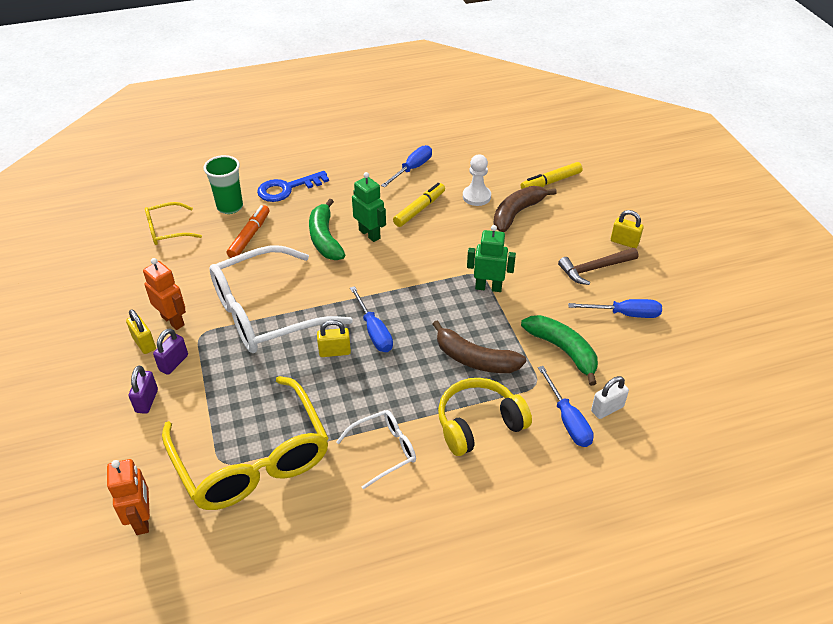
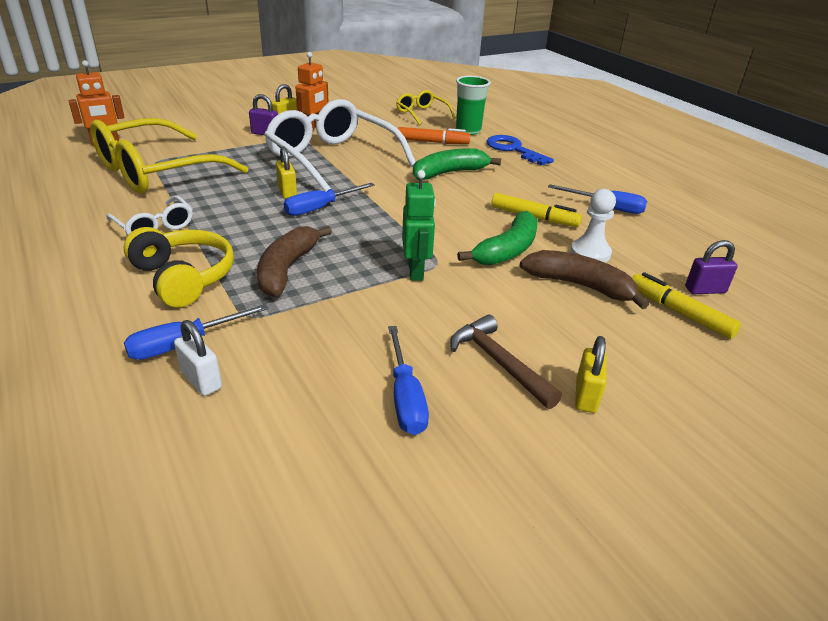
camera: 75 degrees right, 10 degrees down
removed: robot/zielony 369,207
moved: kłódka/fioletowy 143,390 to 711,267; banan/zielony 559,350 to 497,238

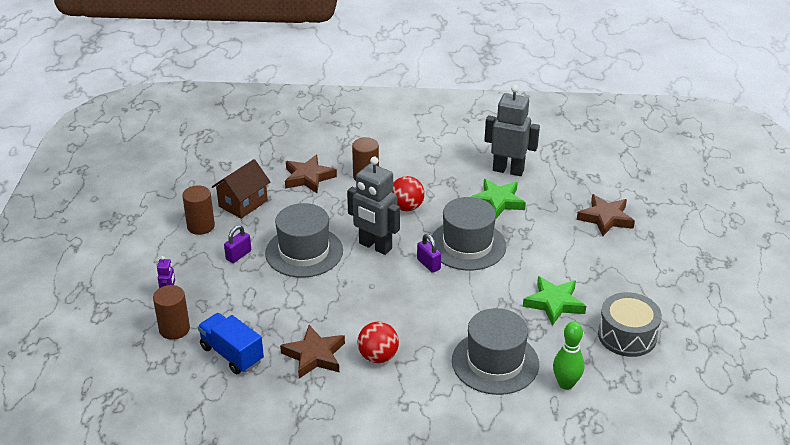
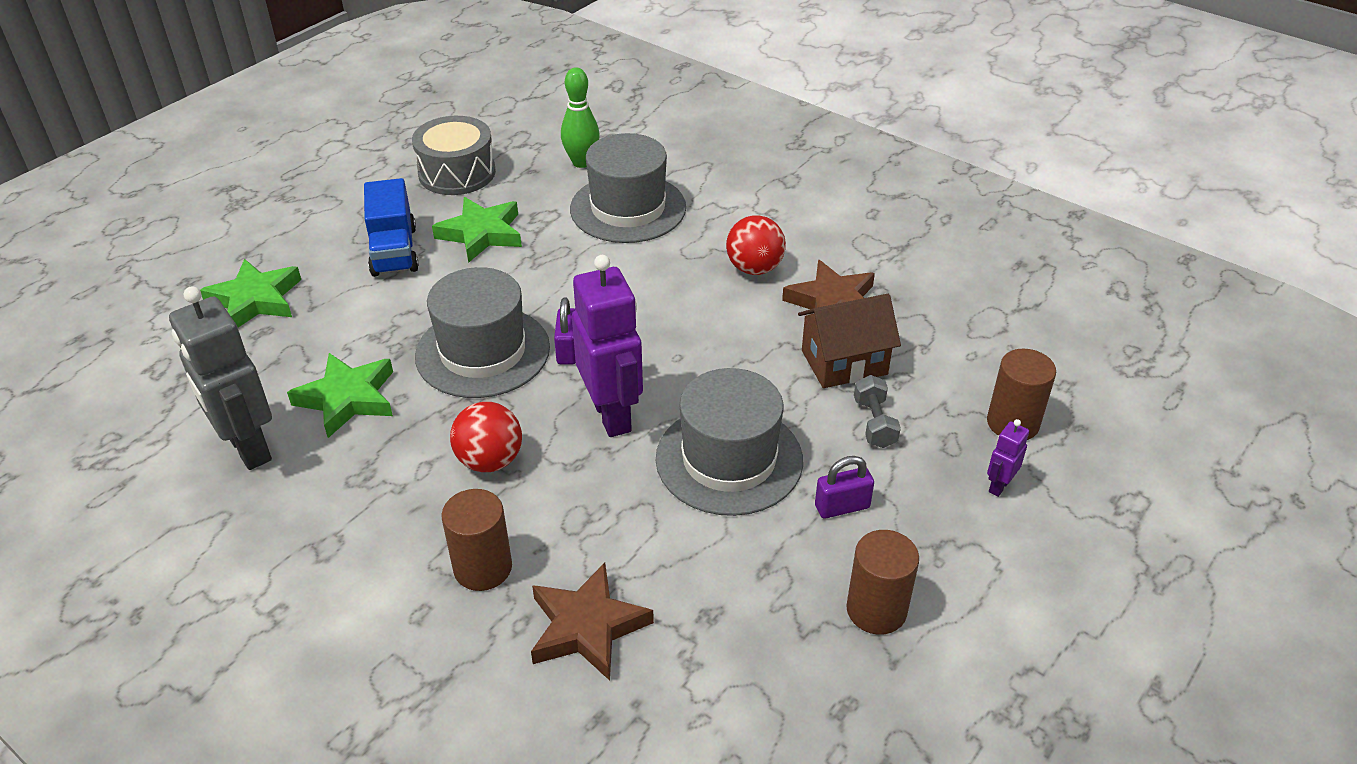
camera: 145 degrees left, 5 degrees up
added: hantel/szary 877,411
moved: ciężarówka/niebieski 231,343 to 391,227; domek/brązowy 241,189 to 849,341
recoloured: robot/szary 373,206 to robot/fioletowy 607,346; gwiazda/brązowy 606,215 to gwiazda/zielony 250,293

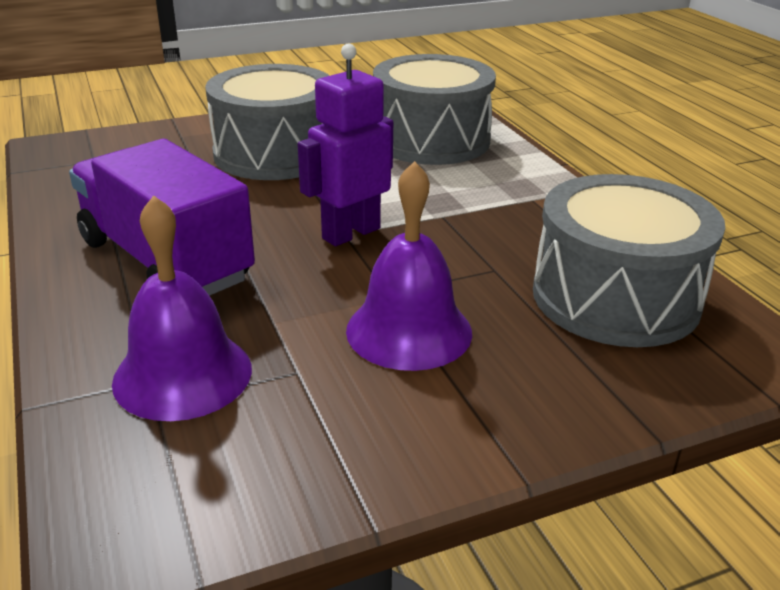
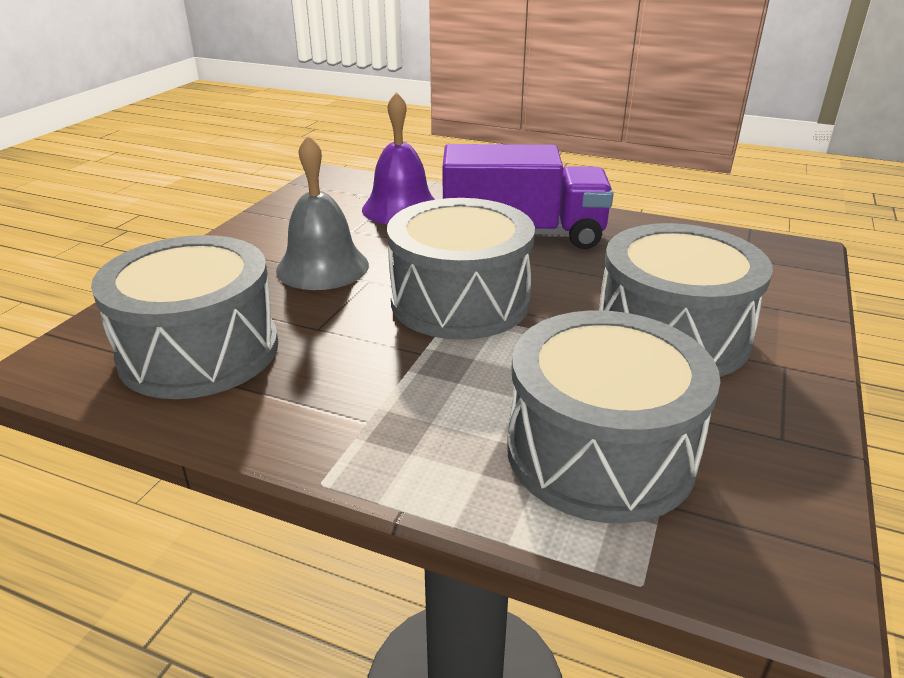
camera: 135 degrees right, 0 degrees up
replaced: robot/fioletowy 345,145 to bęben/szary 461,269
recoloured: dzwonek/fioletowy 409,266 to dzwonek/szary 322,212

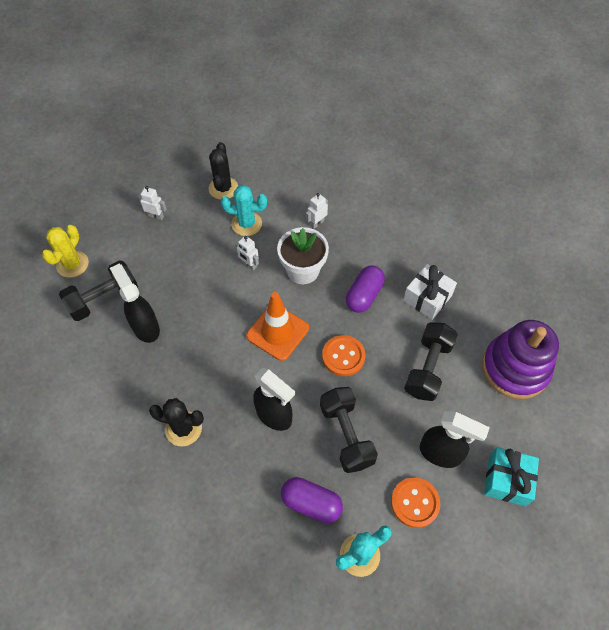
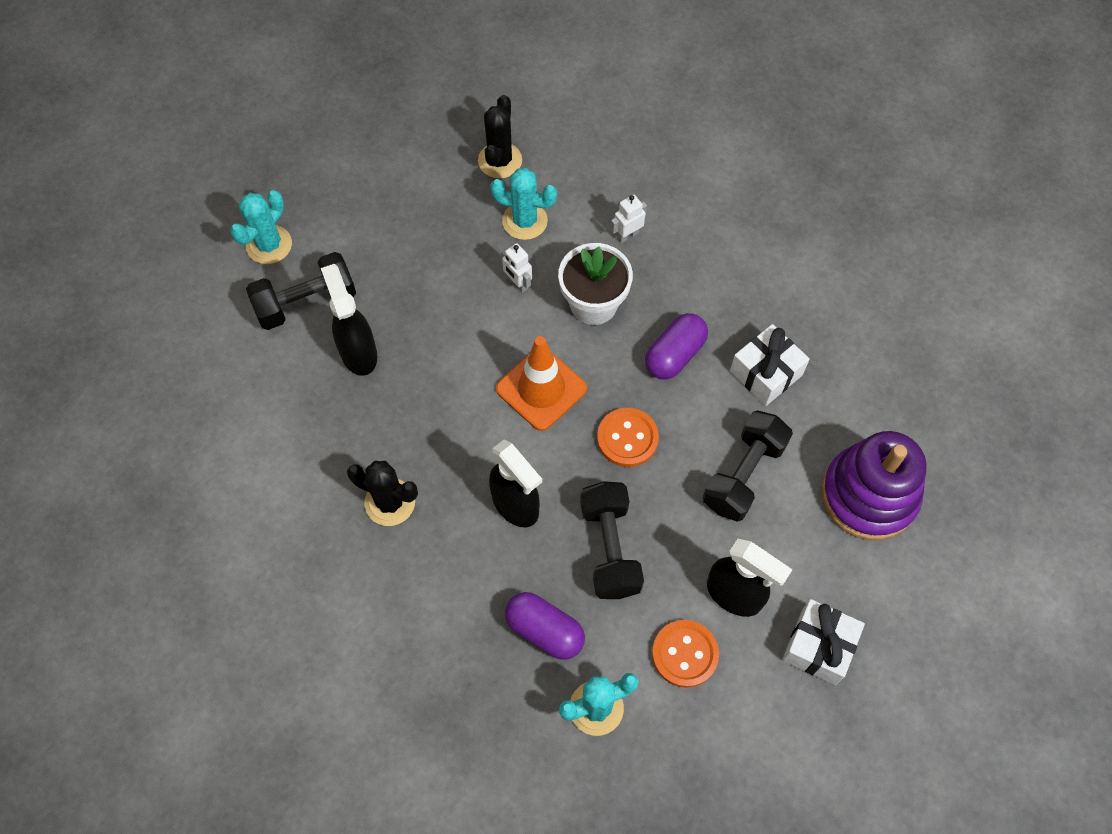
camera: 10 degrees right, 5 degrees up
removed: robot/biały 152,203
recoloured: kaktus/żółty 65,251 to kaktus/turkusowy 261,227; prezent/turkusowy 511,476 to prezent/biały 823,642

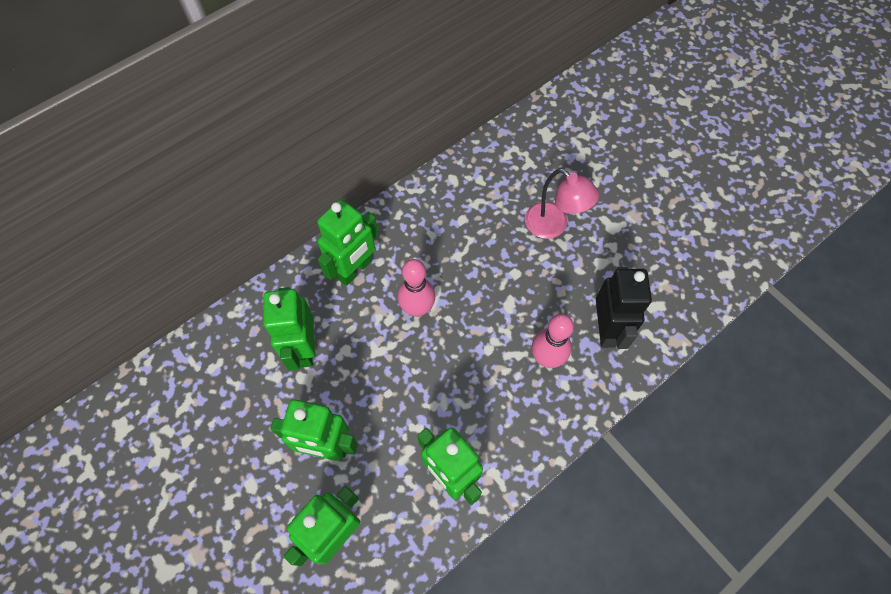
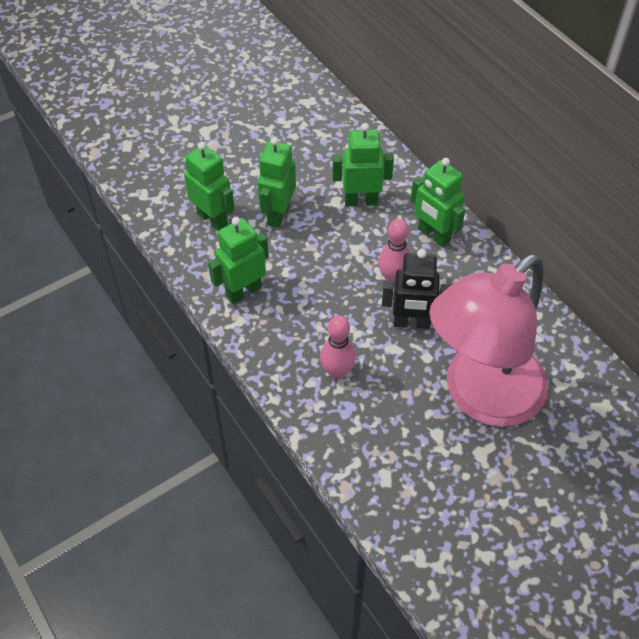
camera: 95 degrees right, 10 degrees down
moved: robot/czarny 624,308 to 416,289
resized: lampka/różowy 562,203 = 488,340 x2.28

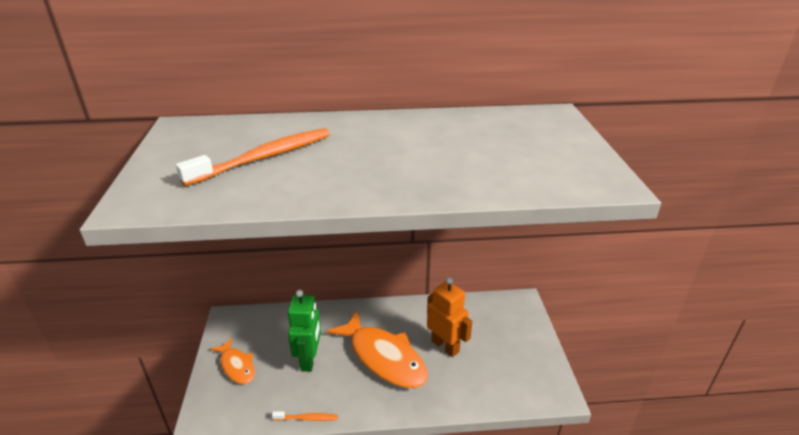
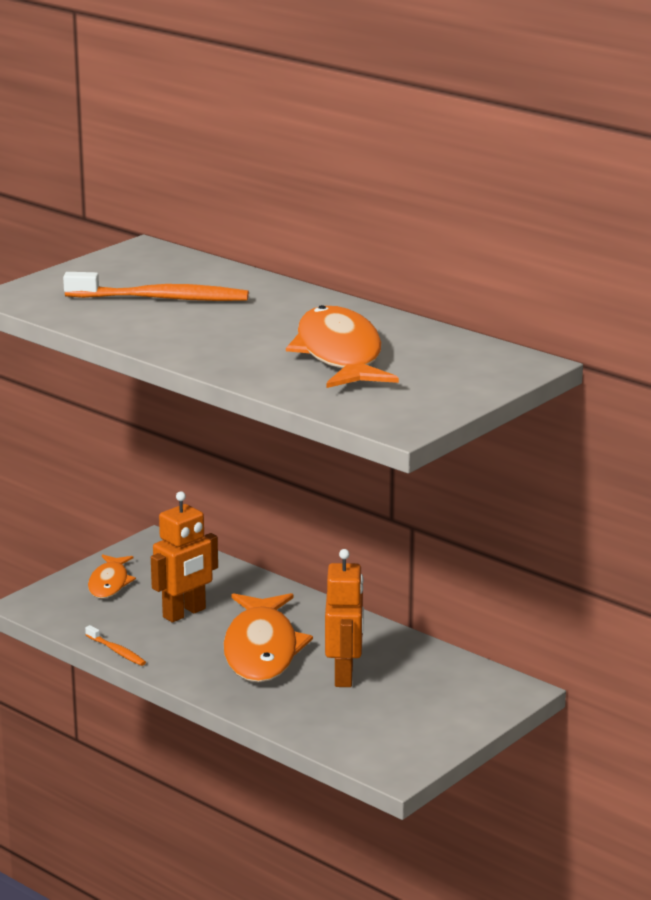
camera: 45 degrees right, 10 degrees down
added: ryba/pomarańczowy 342,346
recoloured: robot/zielony 304,331 to robot/pomarańczowy 184,556

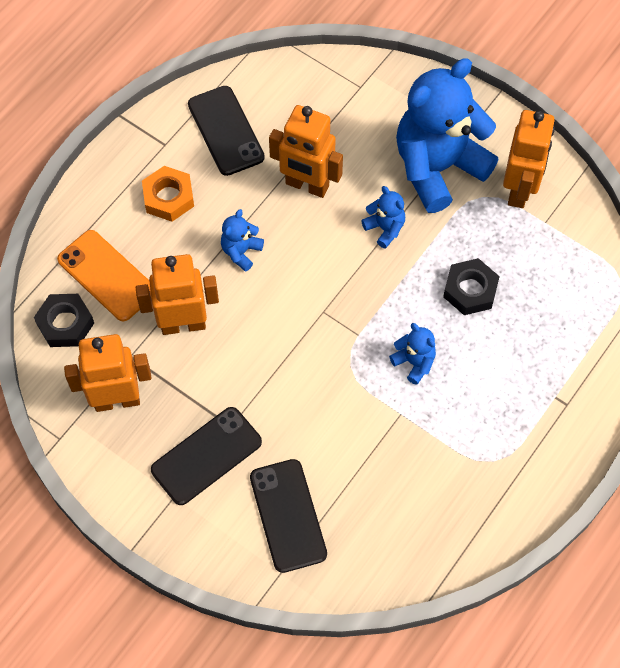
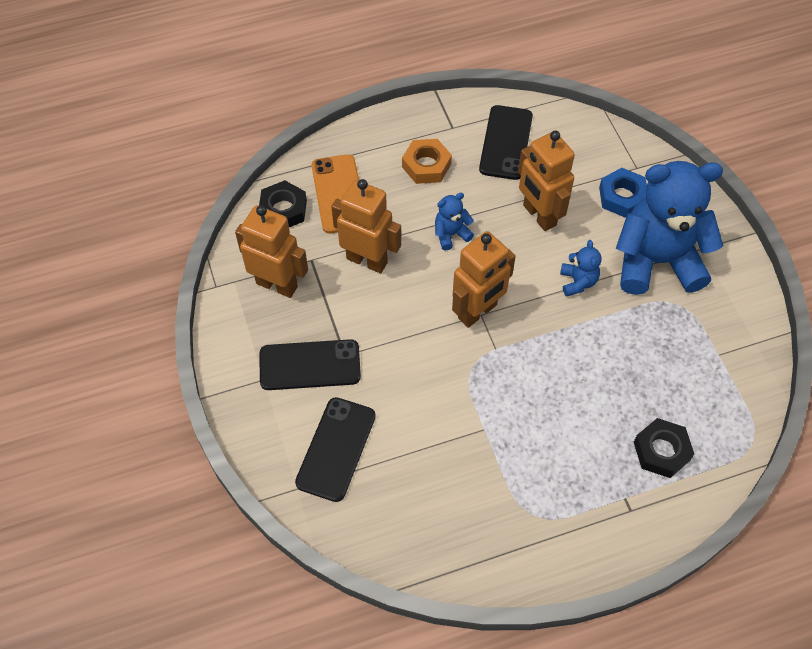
camera: 35 degrees right, 5 degrees down
removed: miś/niebieski 412,354
added: nakrętka/niebieski 623,193
moved: nakrętka/czarny 471,286 to 664,448; robot/pomarańczowy 529,159 to 484,279

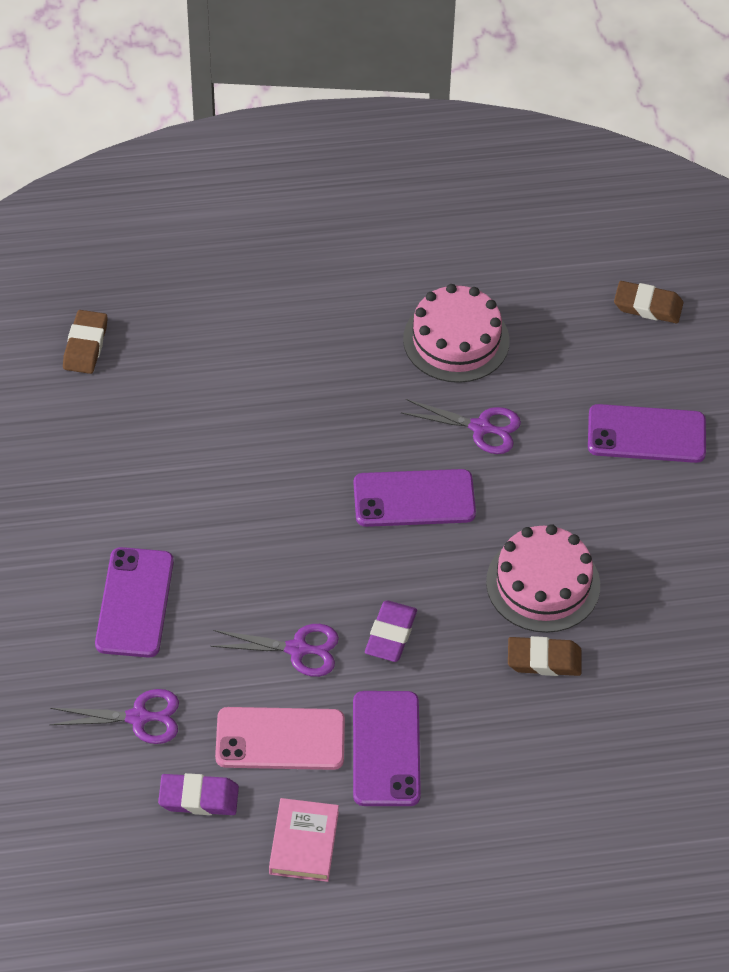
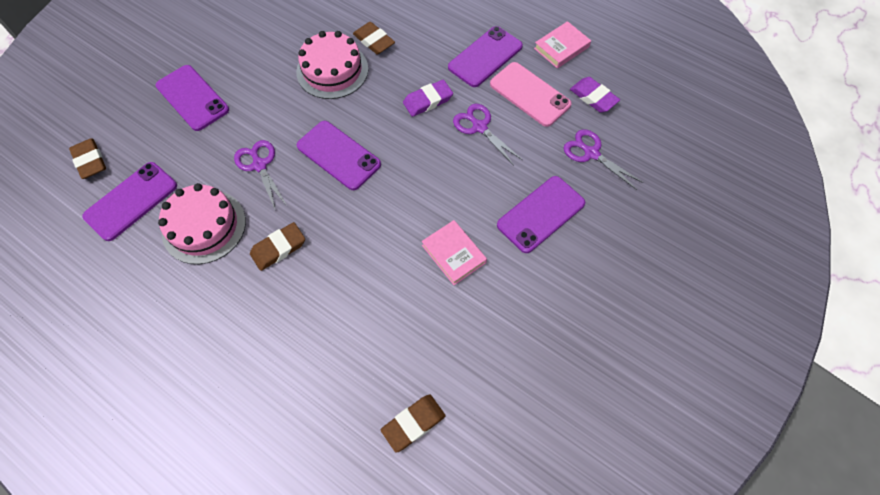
camera: 135 degrees left, 10 degrees up
added: telefon/fioletowy 129,201; gumka do mazania/brązowy 277,246; książka/różowy 454,252

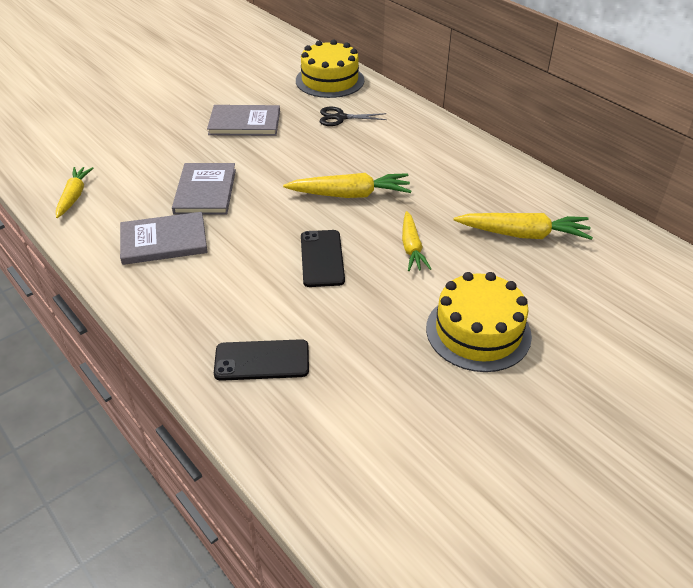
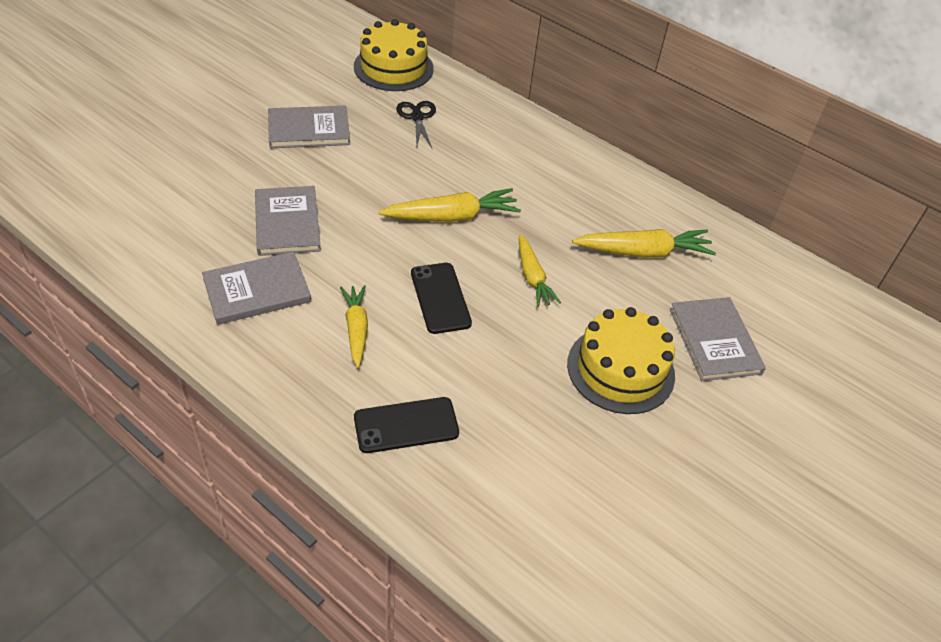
camera: 15 degrees left, 5 degrees up
added: książka/szary 718,339
moved: marchewka/żółty 74,192 to 354,326
turned: nożyczki/czarny 353,116 = 416,124 90 degrees clockwise

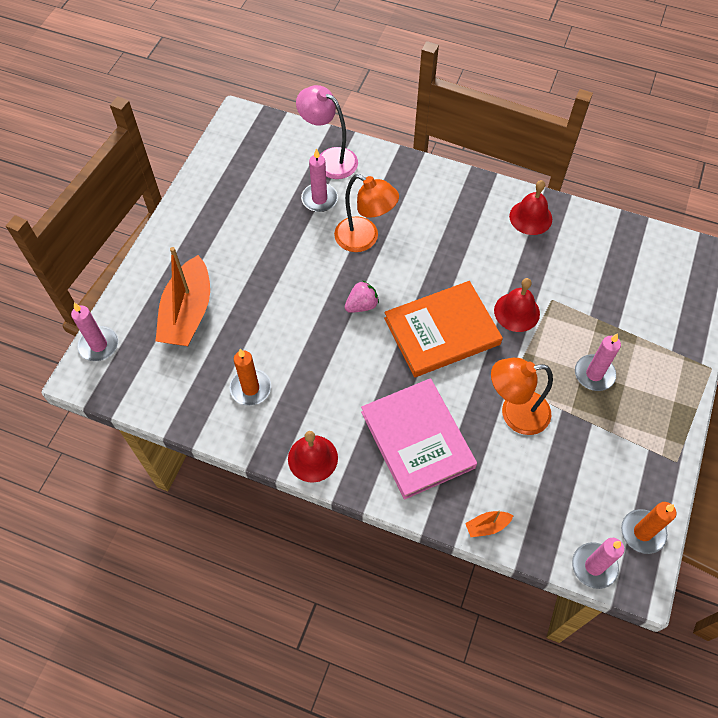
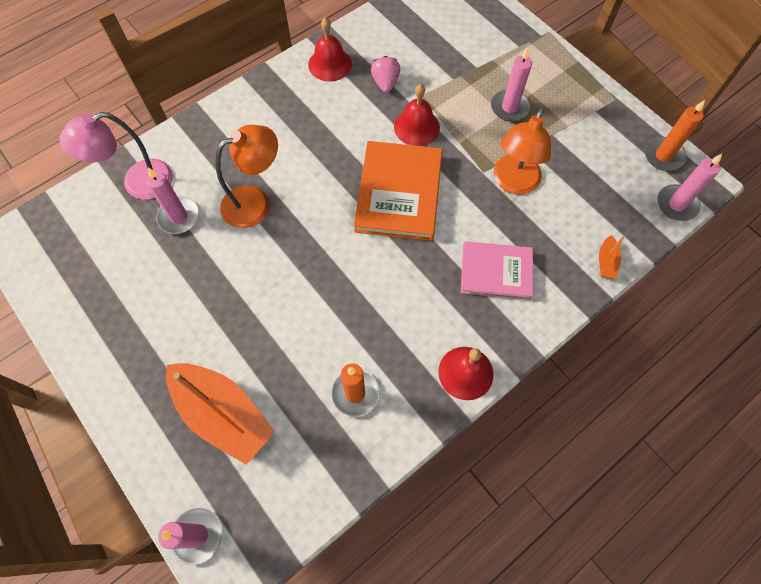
camera: 60 degrees left, 5 degrees up
moved: truskawka/różowy 362,296 to 385,74
resized: książka/różowy 419,439 = 497,270 x0.66

